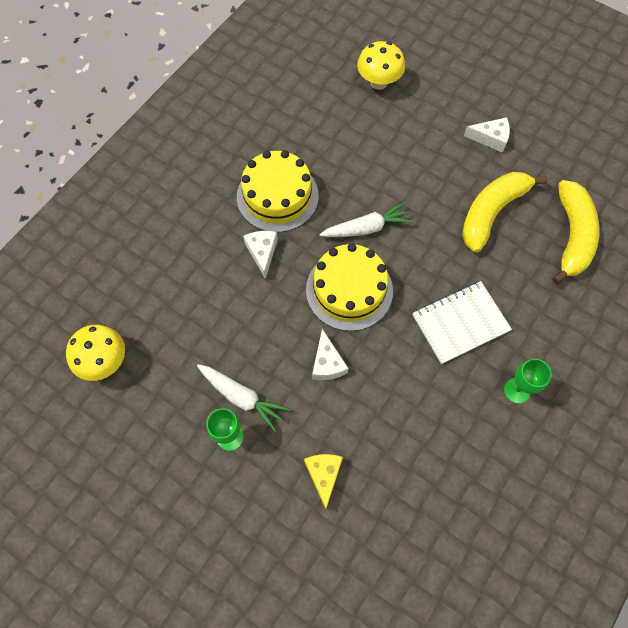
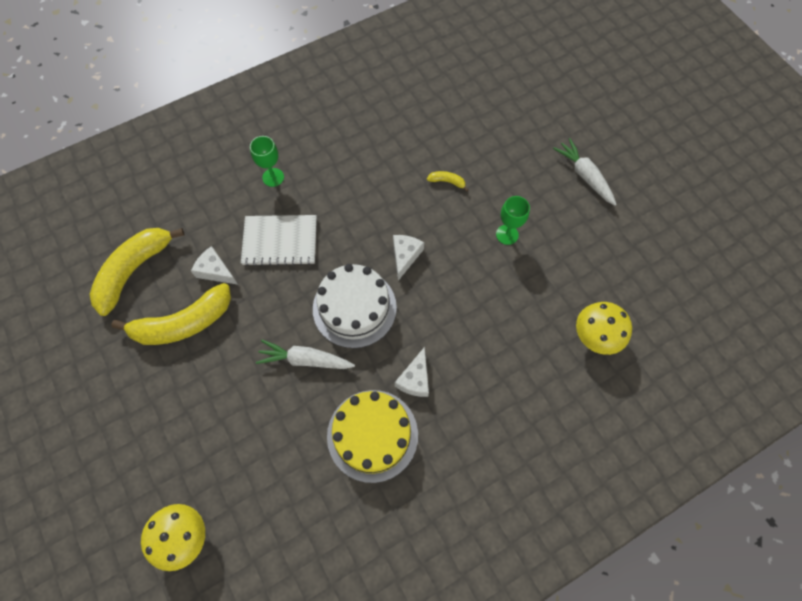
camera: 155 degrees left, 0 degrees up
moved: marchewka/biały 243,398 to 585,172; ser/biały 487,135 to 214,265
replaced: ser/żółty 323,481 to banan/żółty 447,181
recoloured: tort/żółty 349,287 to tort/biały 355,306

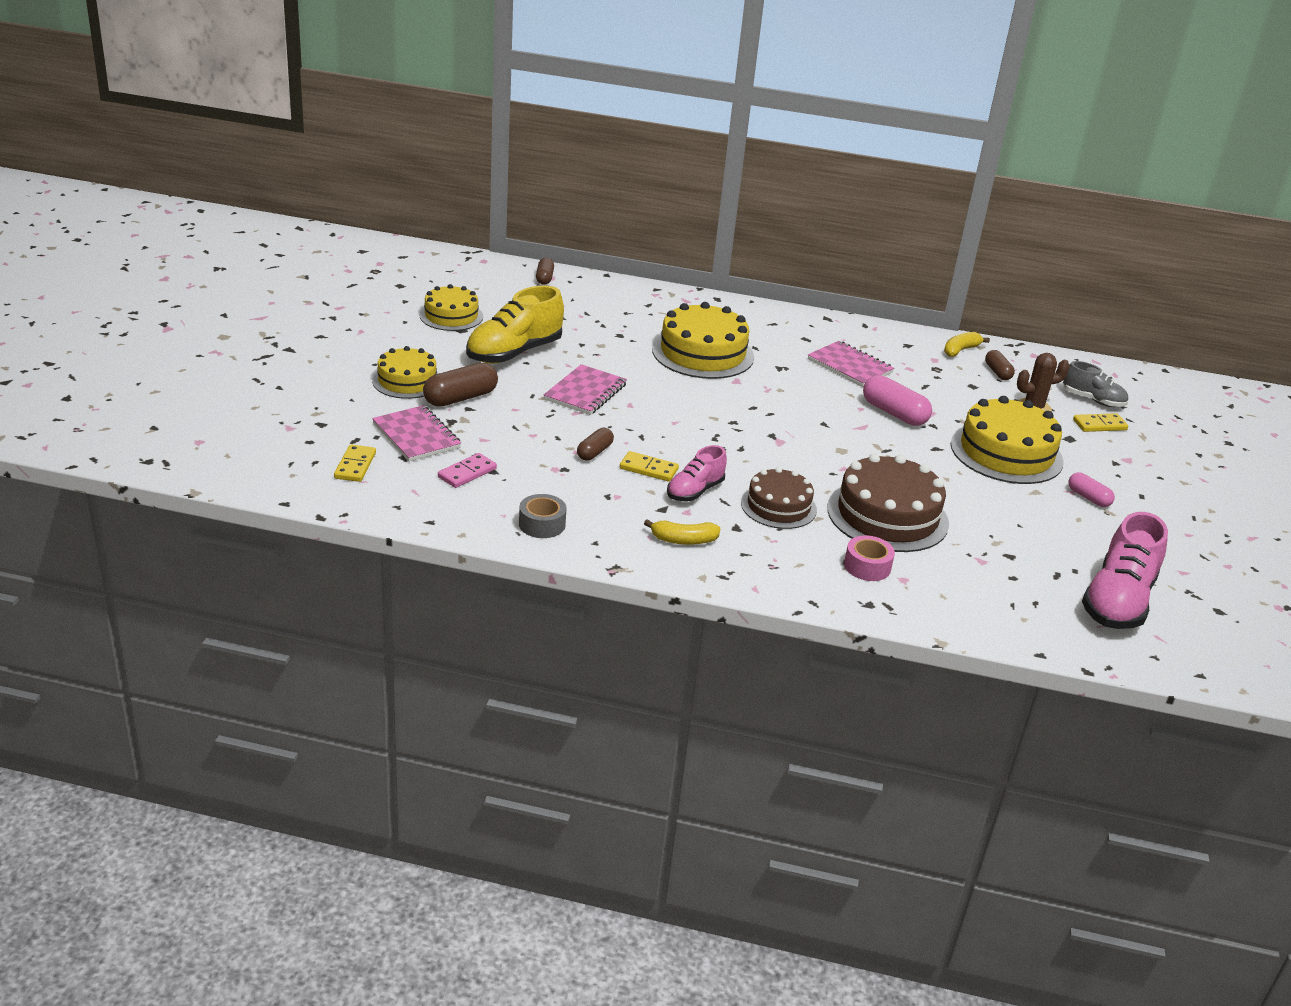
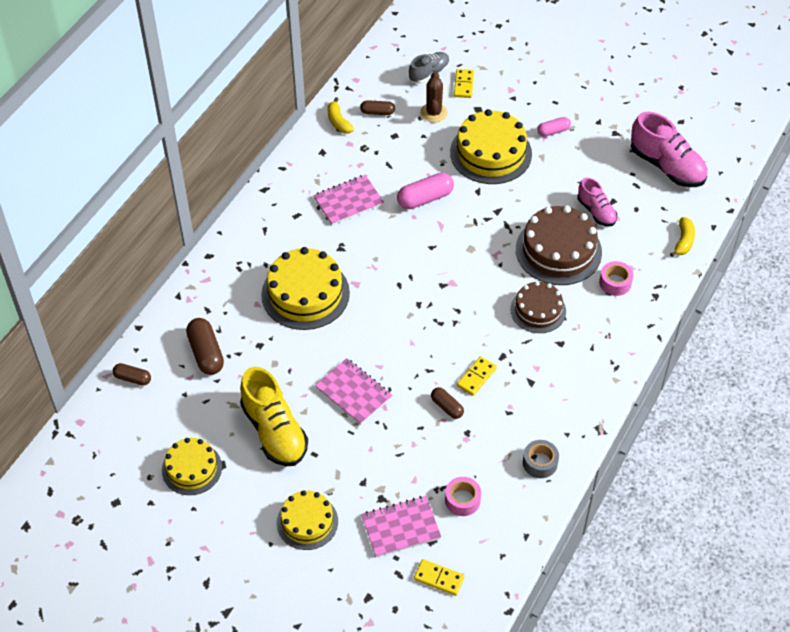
camera: 70 degrees left, 20 degrees up
moved: kapsułka/brązowy 460,385 to 205,346; banan/żółty 682,532 to 682,237; but/różowy 697,473 to 597,202
replaced: kostka domina/różowy 467,470 to taśma klejąca/różowy 463,496

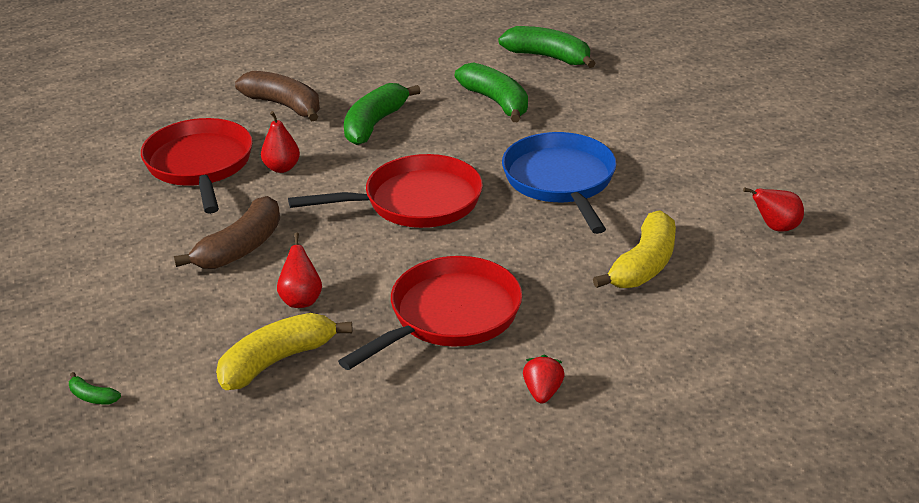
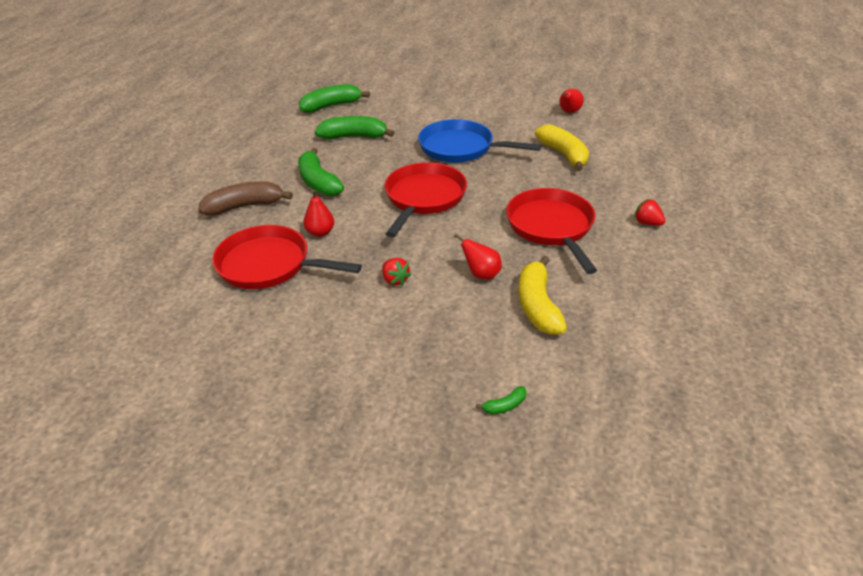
camera: 55 degrees left, 5 degrees up
replaced: banan/brązowy 227,232 to truskawka/czerwony 396,272

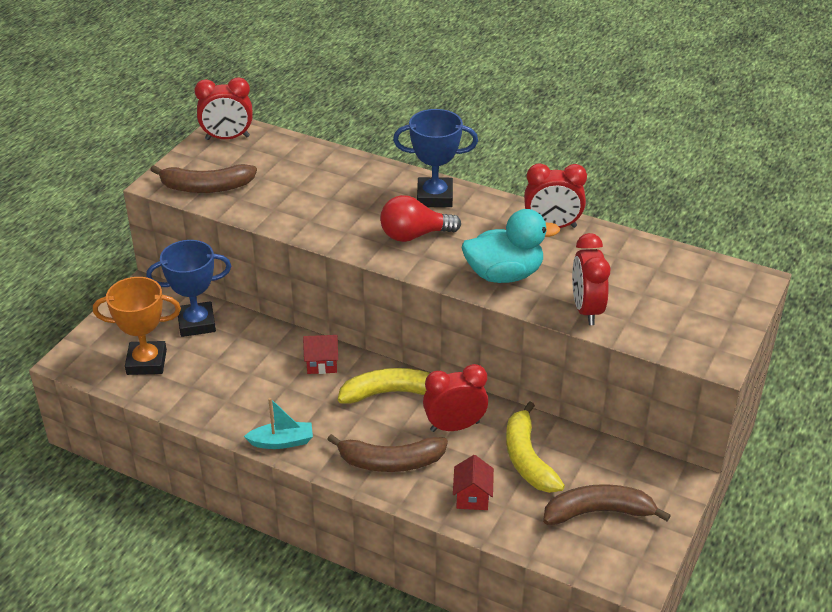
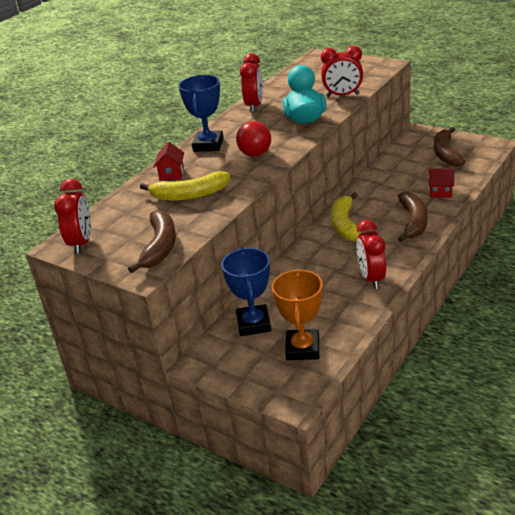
camera: 80 degrees left, 5 degrees down
removed: łódka/turkusowy 278,423
moved: domek/czerwony 320,354 to 169,161; budzik/czerwony 455,398 to 371,254; banan/żółty 535,447 to 185,186

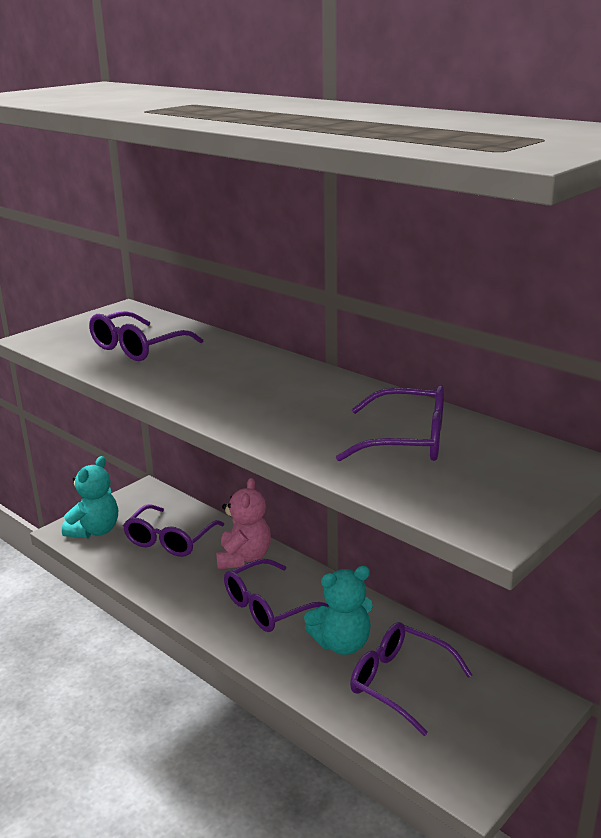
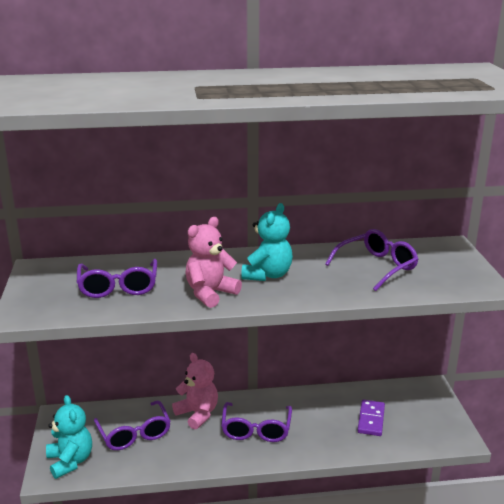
camera: 50 degrees left, 0 degrees up
added: miś/różowy 213,262
moved: miś/turkusowy 338,610 to 267,242
replaced: okulary/fioletowy 411,679 to kostka domina/fioletowy 371,418

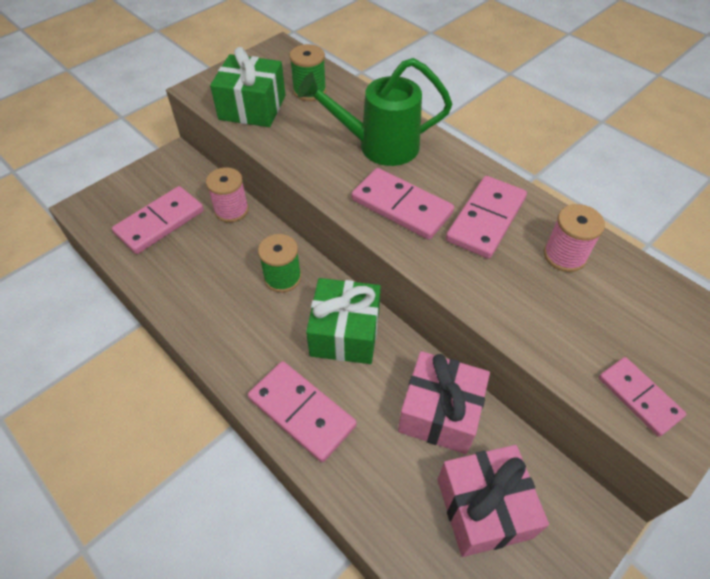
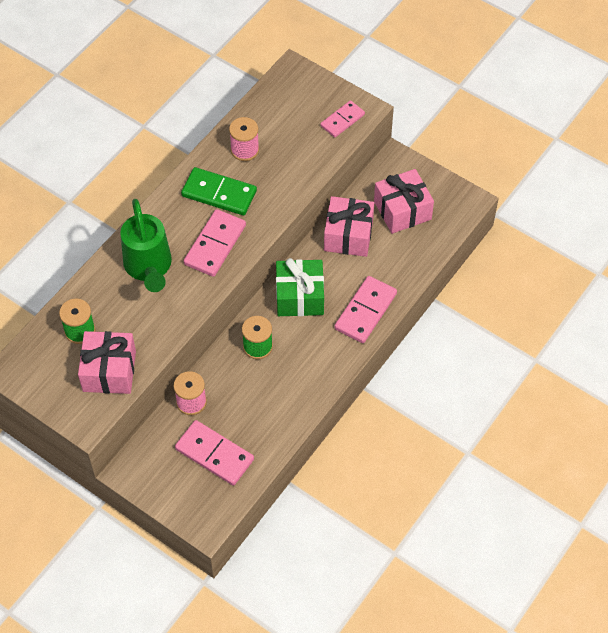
camera: 100 degrees left, 5 degrees up
recoloured: prezent/zielony 248,87 to prezent/różowy 107,362; kostka domina/różowy 486,217 to kostka domina/zielony 219,191

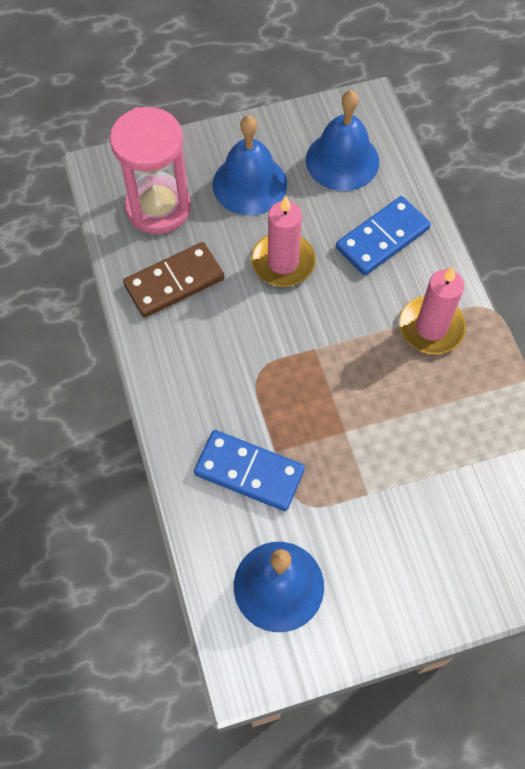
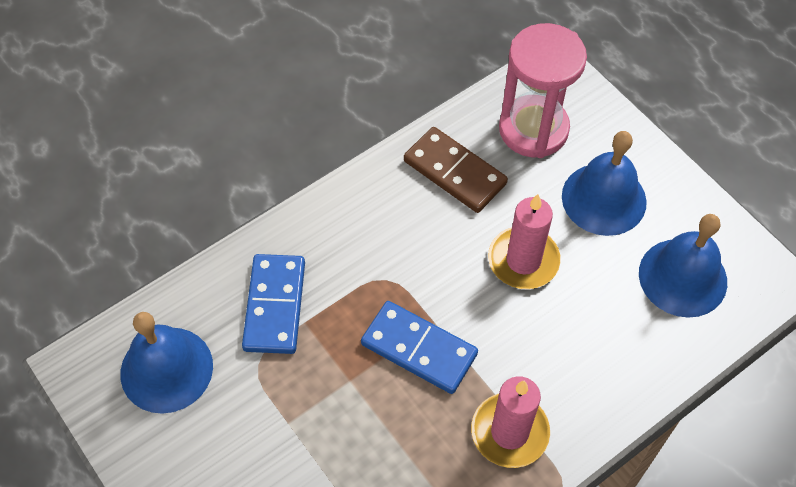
camera: 70 degrees right, 5 degrees down
moved: kostka domina/niebieski 383,236 to 419,347

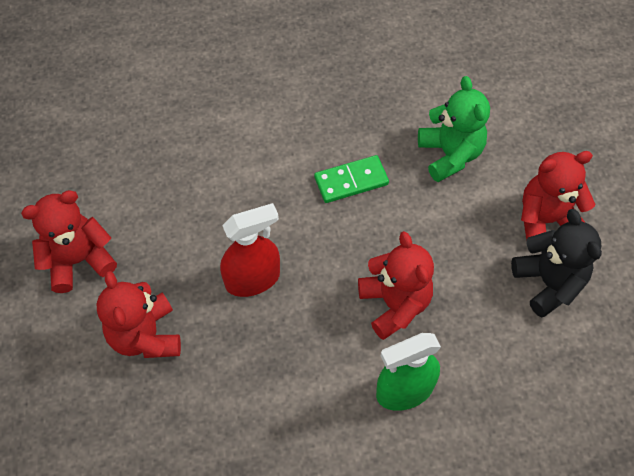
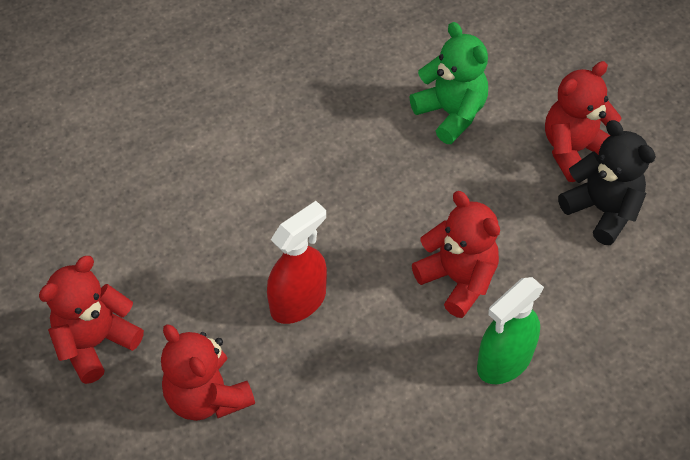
camera: 20 degrees left, 5 degrees down
removed: kostka domina/zielony 351,179

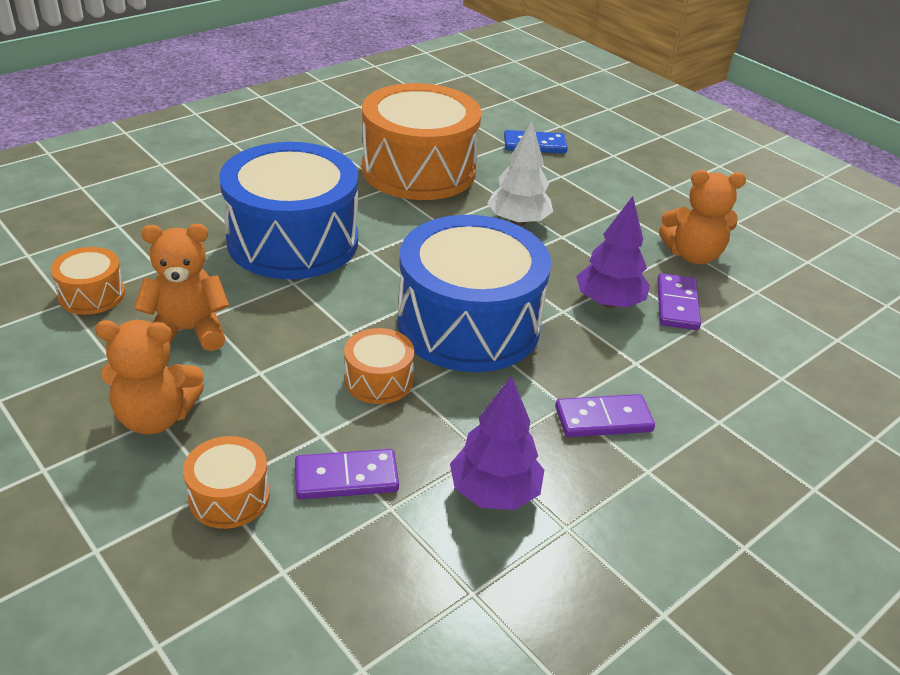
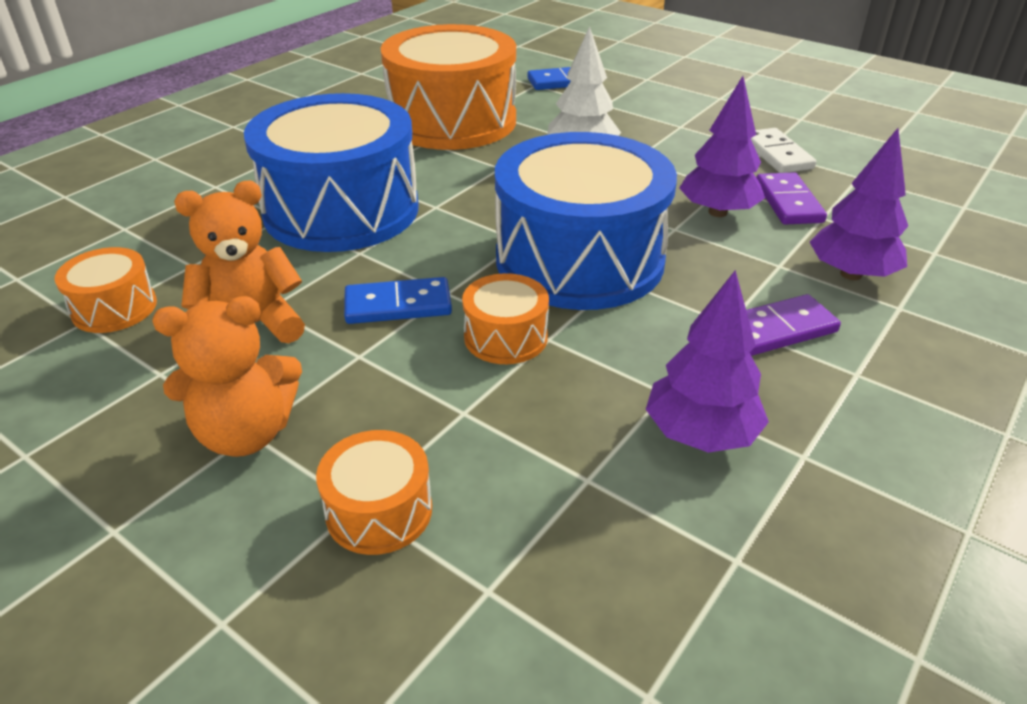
camera: 10 degrees left, 0 degrees up
removed: kostka domina/fioletowy 347,474
added: kostka domina/niebieski 398,300; drzewko/fioletowy 859,204
replaced: miś/pomarańczowy 702,217 to kostka domina/biały 784,150

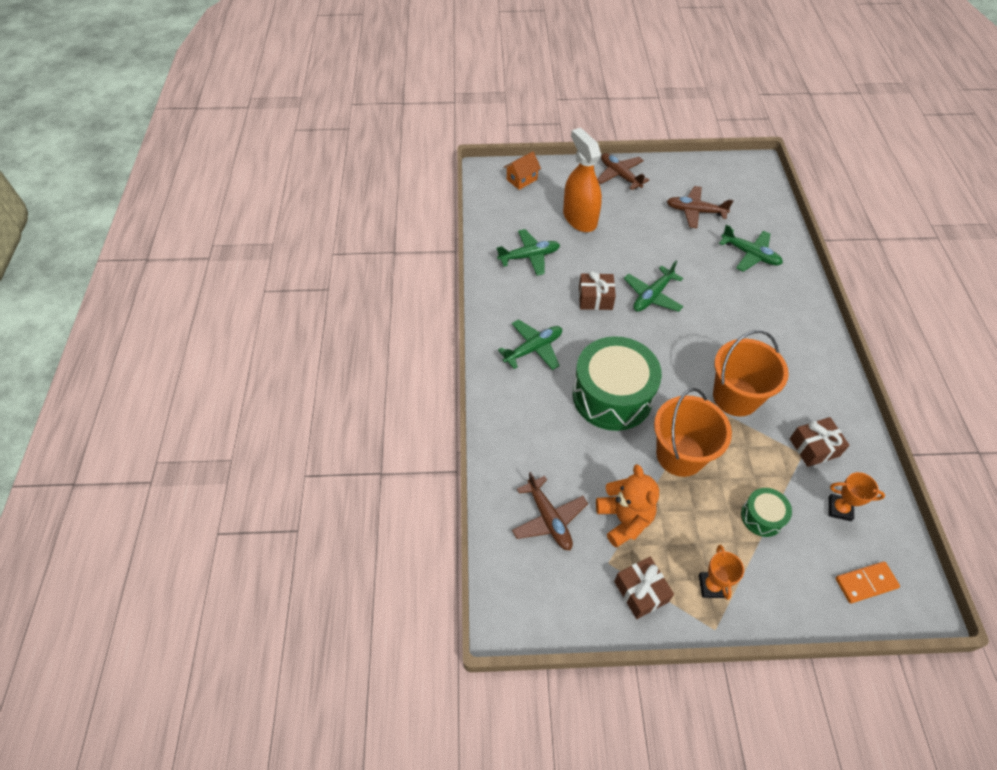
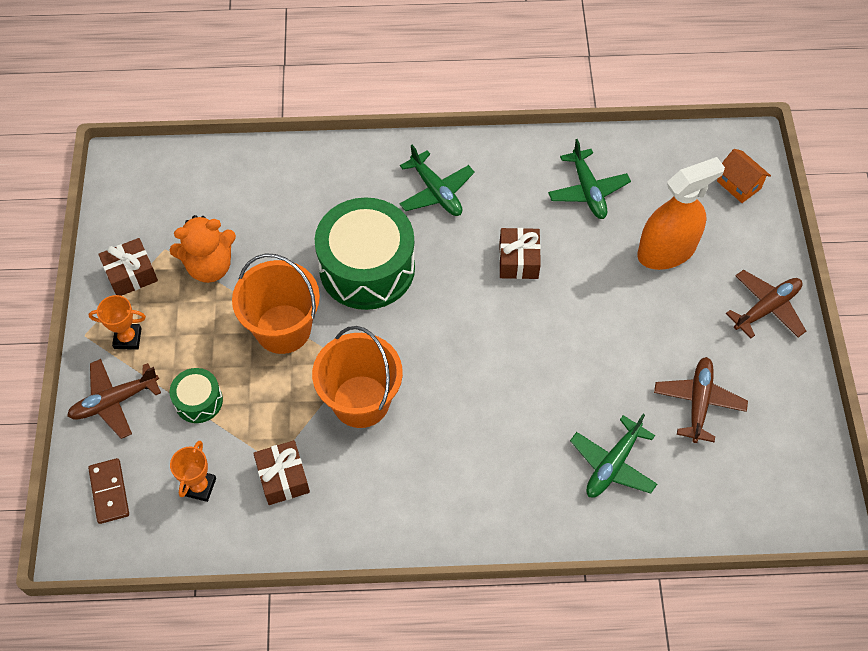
camera: 90 degrees right, 5 degrees up
removed: samolot/zielony 654,286
moved: samolot/brązowy 550,511 to 114,399
recoloured: kostka domina/pomarańczowy 867,582 to kostka domina/brązowy 108,491

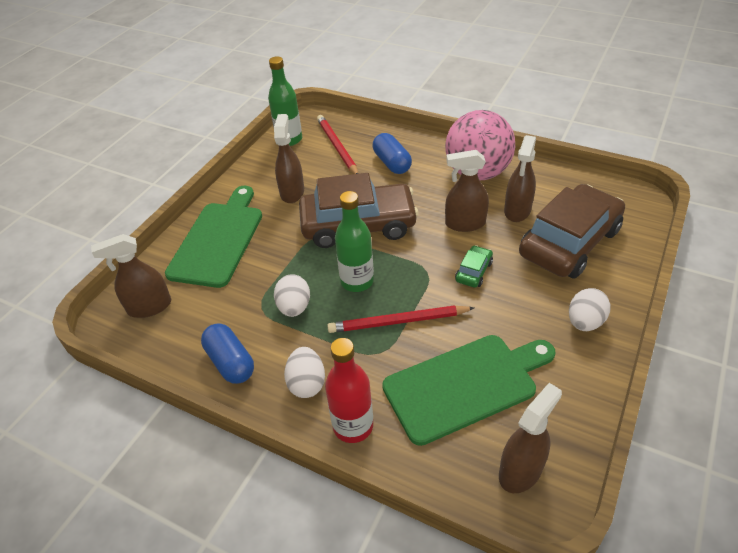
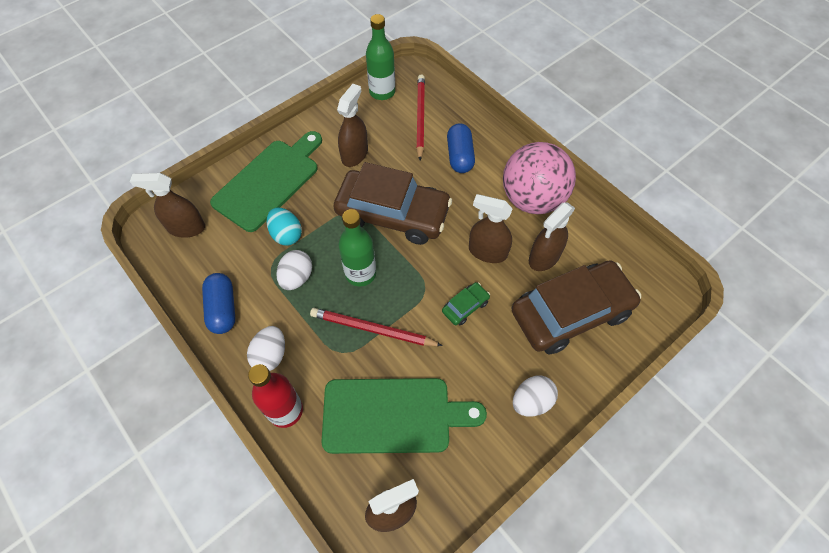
camera: 20 degrees right, 15 degrees up
added: jajko/turkusowy 284,226

